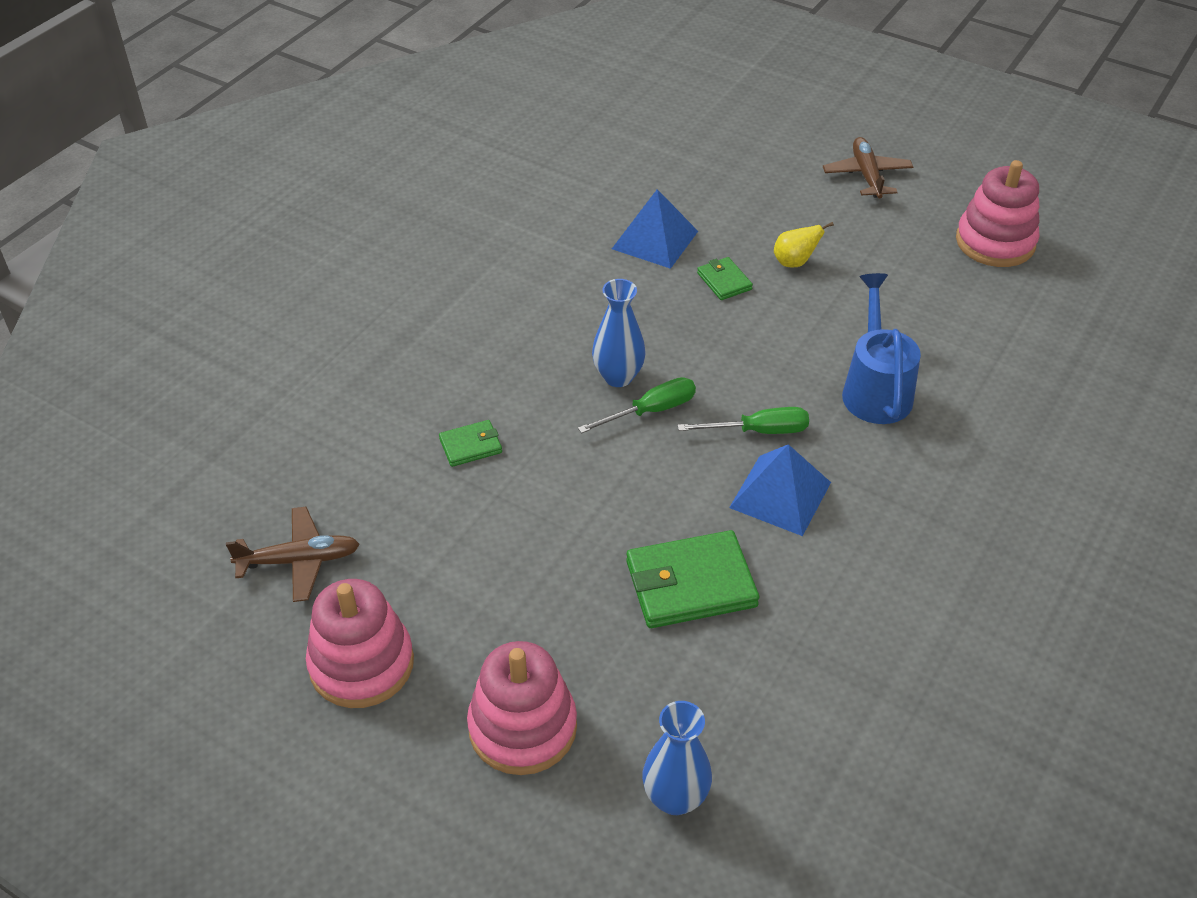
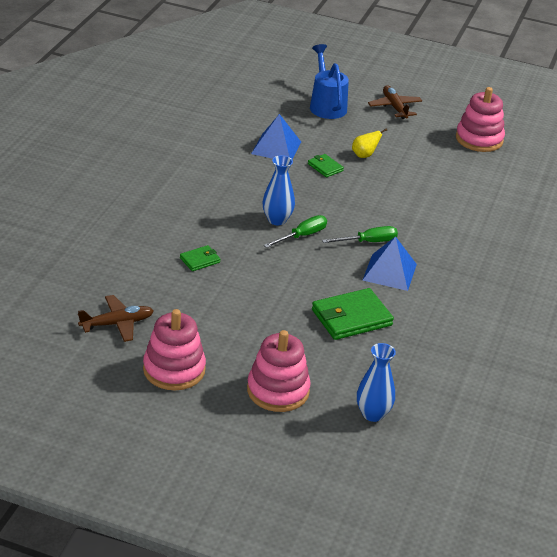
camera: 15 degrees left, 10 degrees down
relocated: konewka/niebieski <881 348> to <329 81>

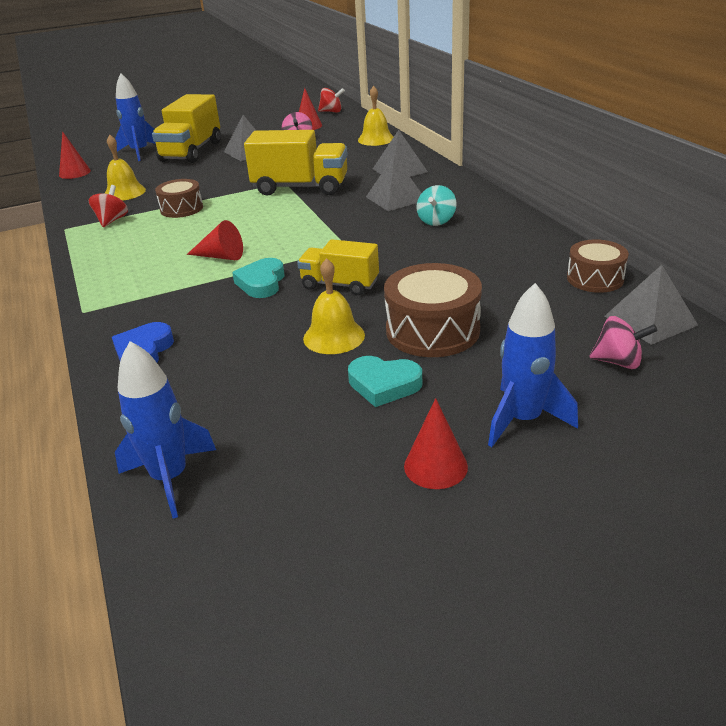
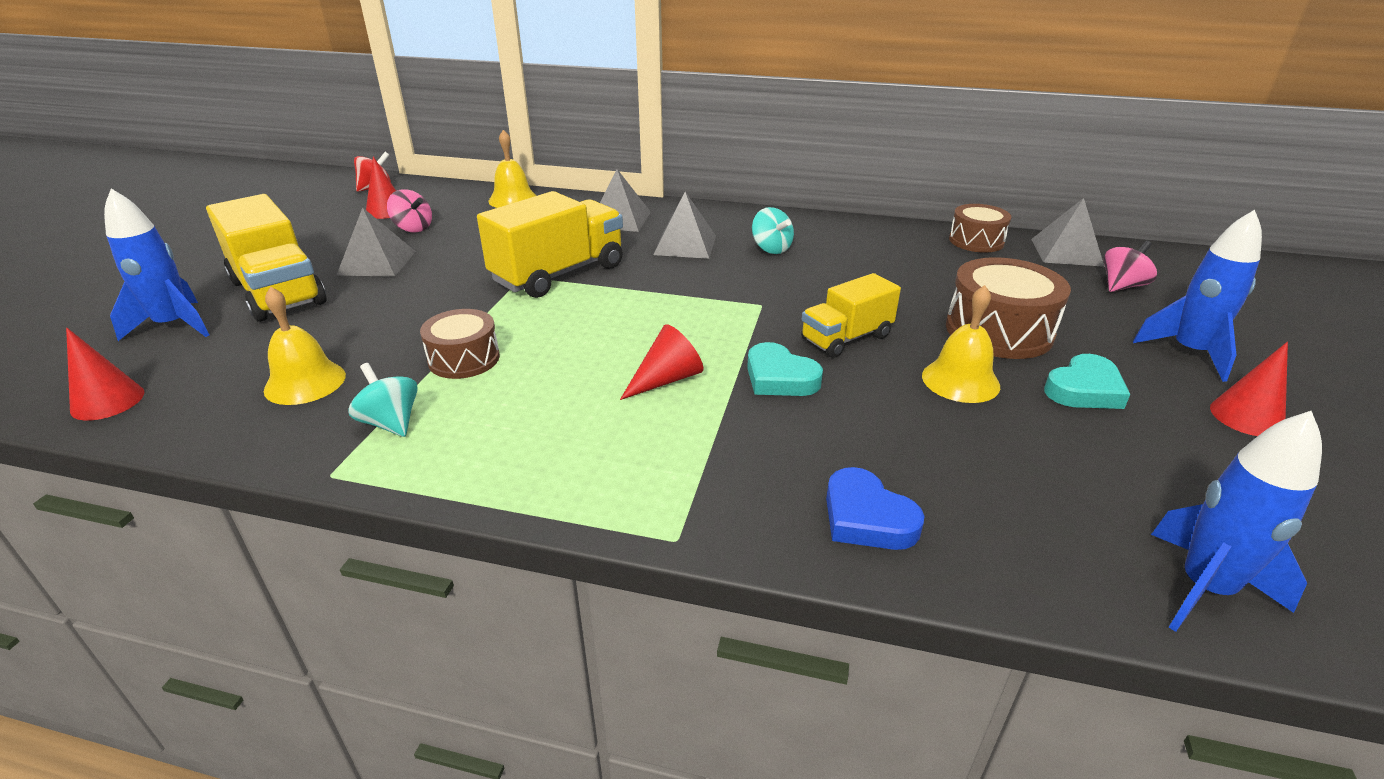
camera: 55 degrees left, 0 degrees up
colour: bączek/czerwony <108 206> to bączek/turkusowy <383 400>

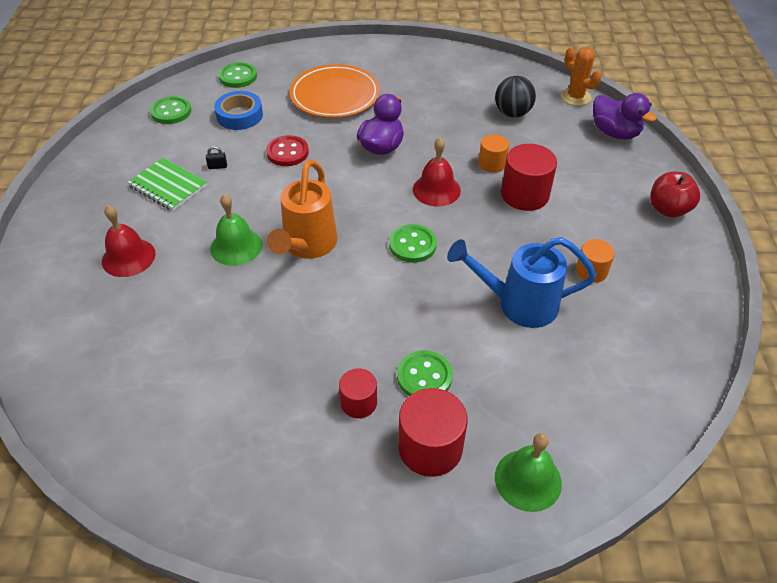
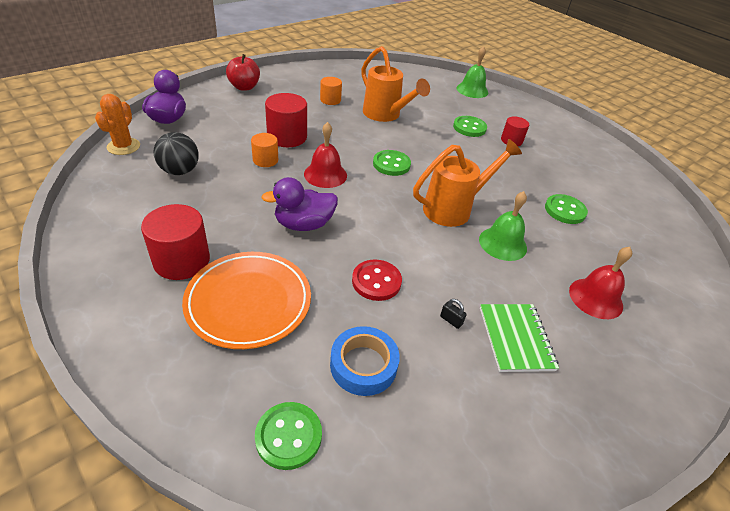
camera: 135 degrees left, 5 degrees down
relocated: guzik/zielony <171 110> to <566 209>; walec/czerwony <432 432> to <175 242>
colour: konewka/niebieski <521 282> to konewka/pomarańczowy <395 84>

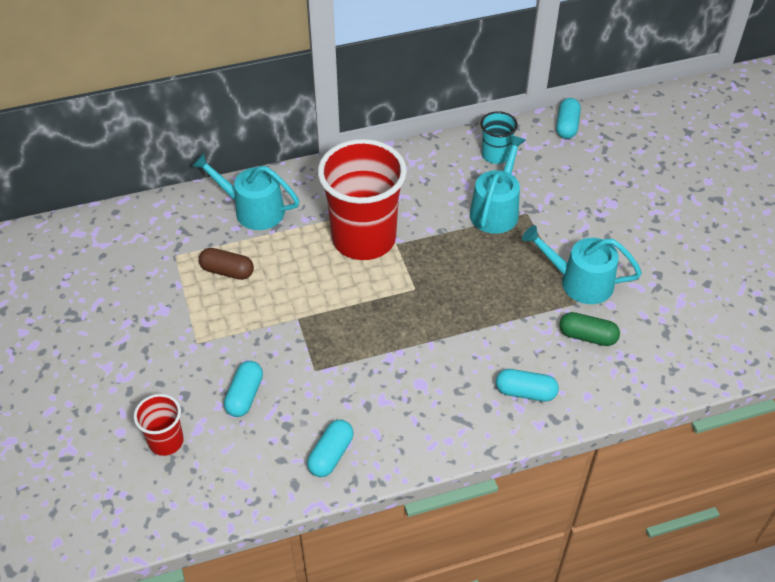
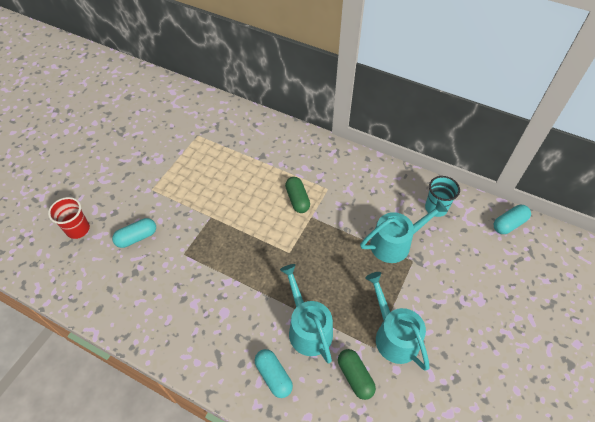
camera: 45 degrees right, 5 degrees up
missing: kapsułka/brązowy <226 264>; kapsułka/turkusowy <330 448>
relocated: konewka/turkusowy <245 191> to <306 313>
exchanged: szklanka/czerwony <362 199> to kapsułka/zielony <297 195>

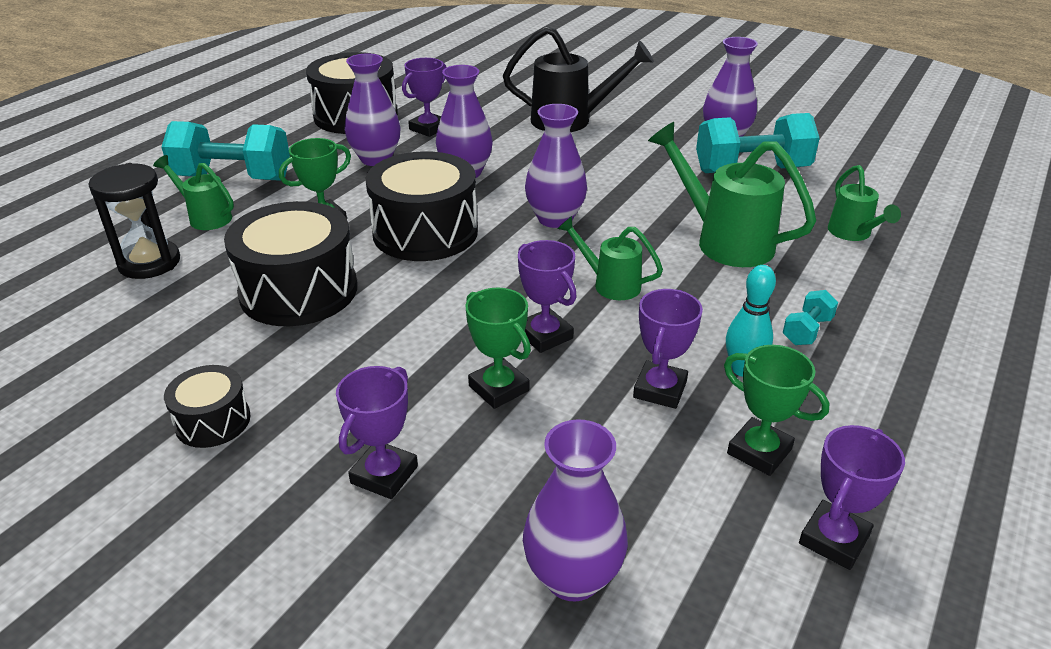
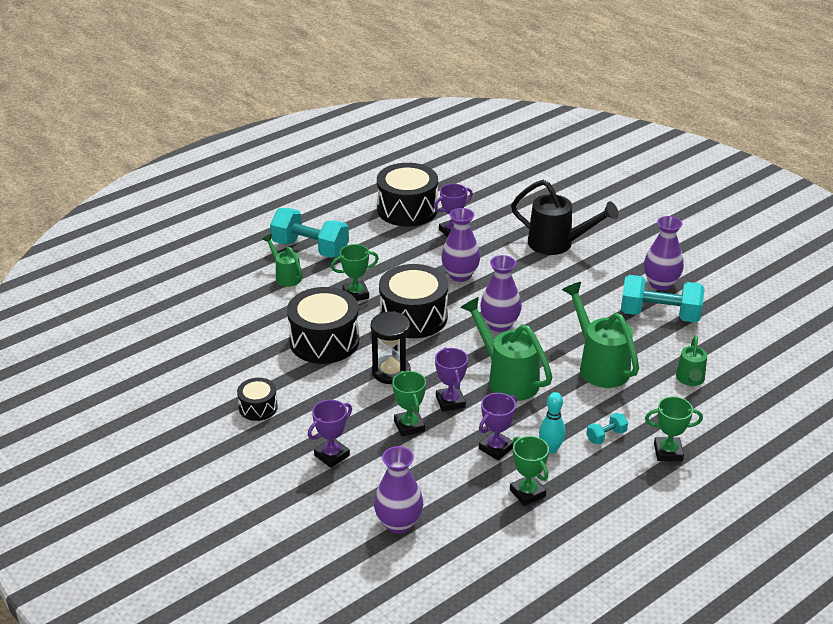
camera: 20 degrees right, 0 degrees up
missing: wazon/fioletowy <373 109>; puchar/fioletowy <852 497>
appeared: puchar/zielony <674 428>
relocated: klepsydra/czarny <134 221> to <391 347>
size: konewka/zielony <610 258> = <506 349> x1.75

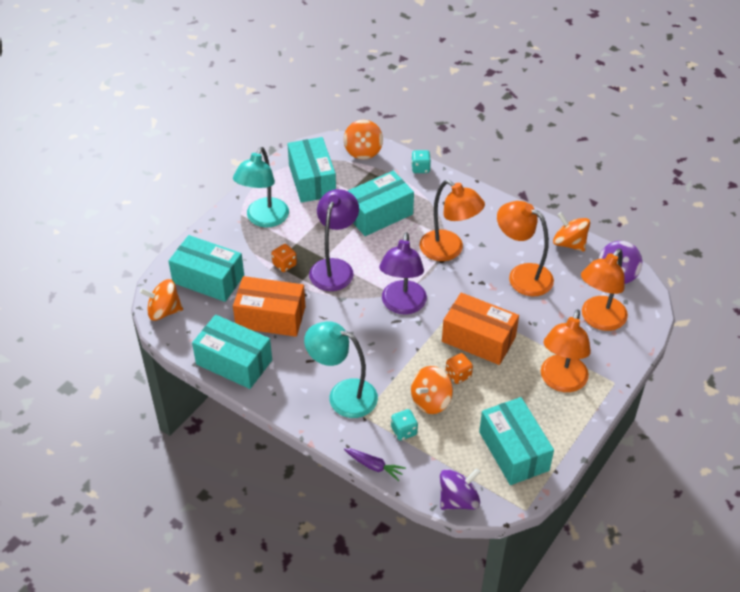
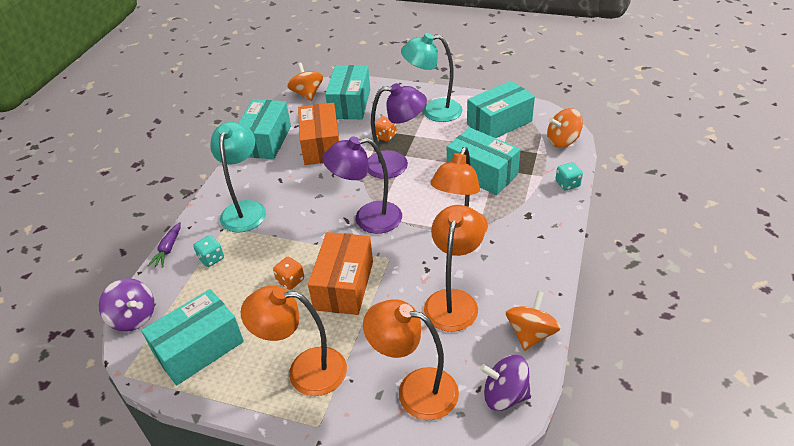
camera: 75 degrees right, 5 degrees down
missing: bączek/pomarańczowy <432 390>

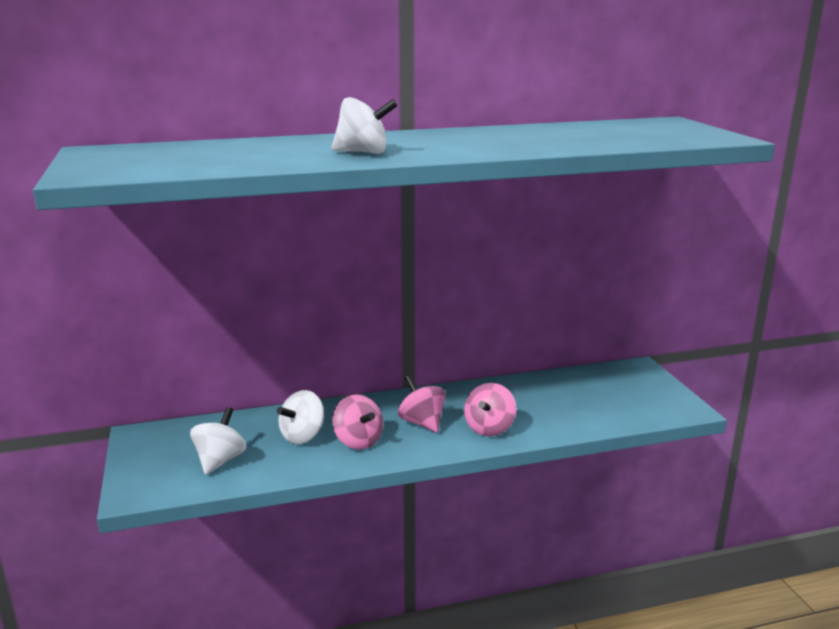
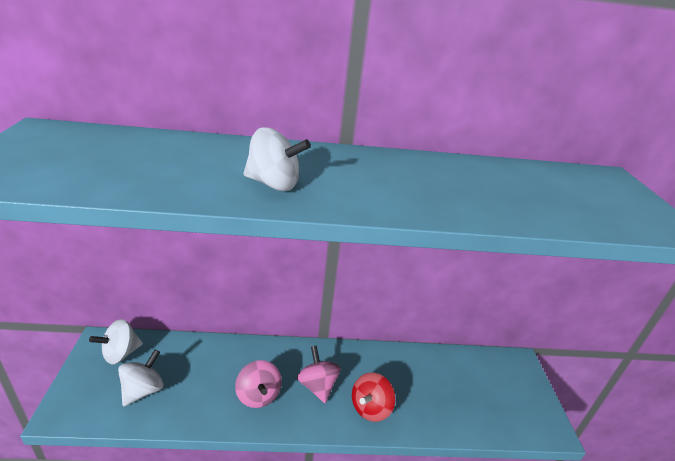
camera: 10 degrees right, 10 degrees up
relocated: bączek/biały <300 417> to <116 341>
colour: bączek/różowy <490 409> to bączek/czerwony <373 397>

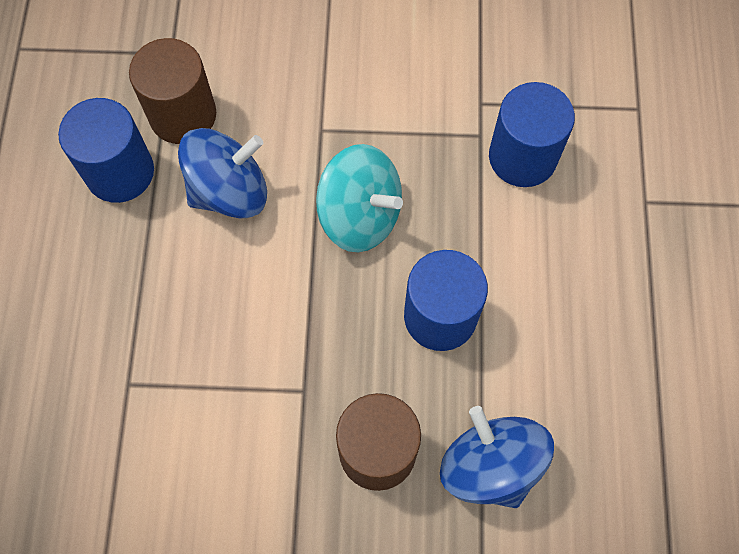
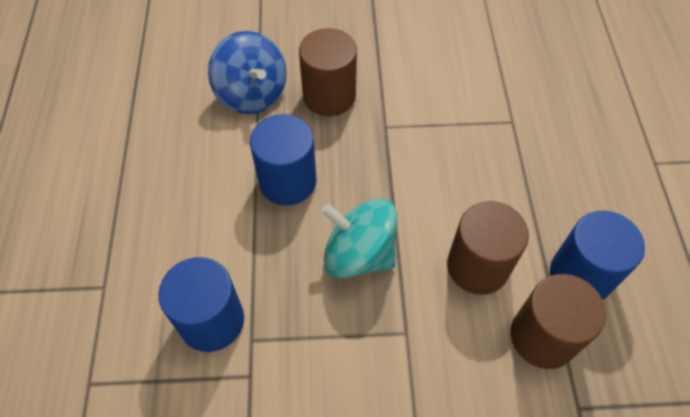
camera: 175 degrees right, 10 degrees down
exchanged: bączek/niebieski <222 173> to walec/brązowy <488 248>

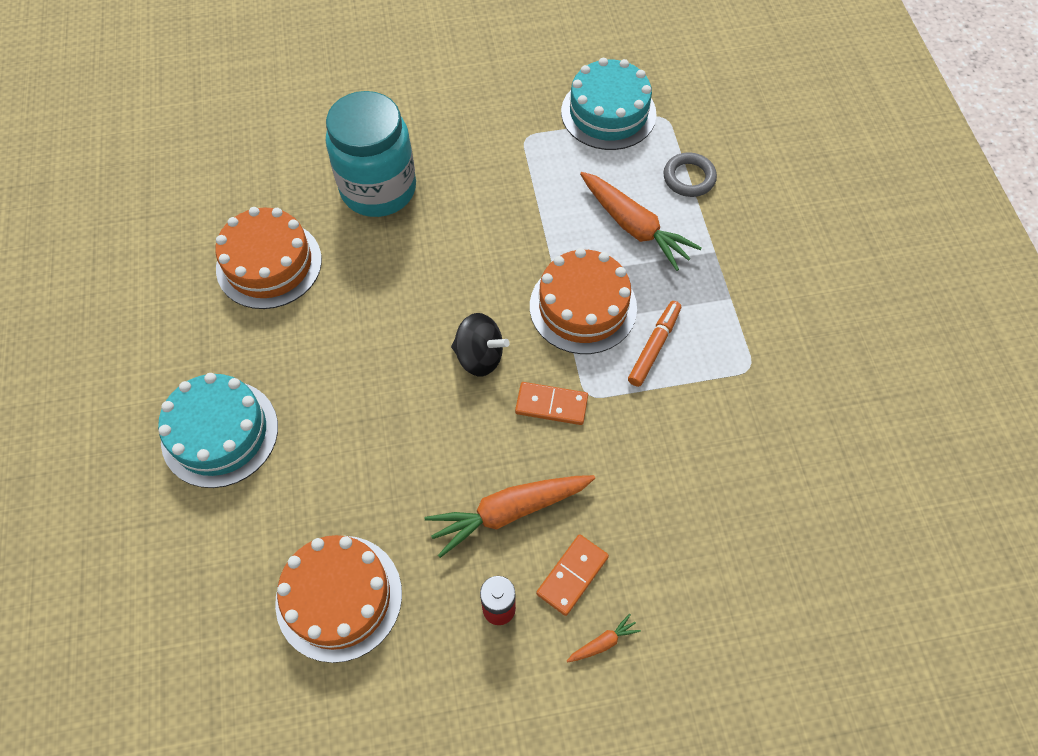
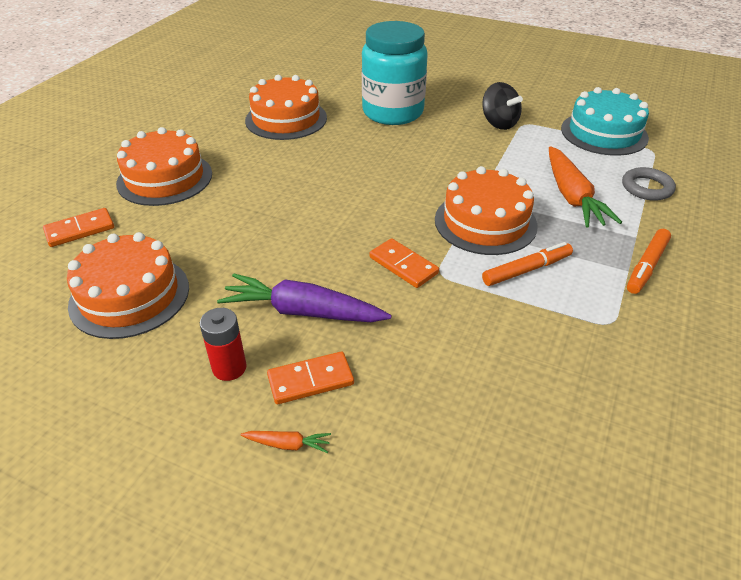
camera: 35 degrees right, 20 degrees down
appeared: kostka domina/pomarańczowy <78 227>; flamaster/pomarańczowy <649 261>
relocated: bączek/czarny <480 344> to <502 106>
colour: tort/turkusowy <218 430> to tort/pomarańczowy <164 166>; marchewka/pomarańczowy <509 516> to marchewka/fioletowy <304 297>

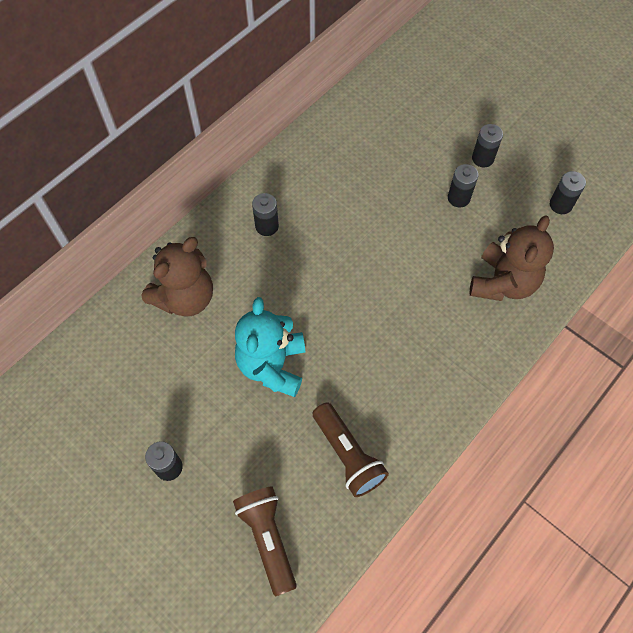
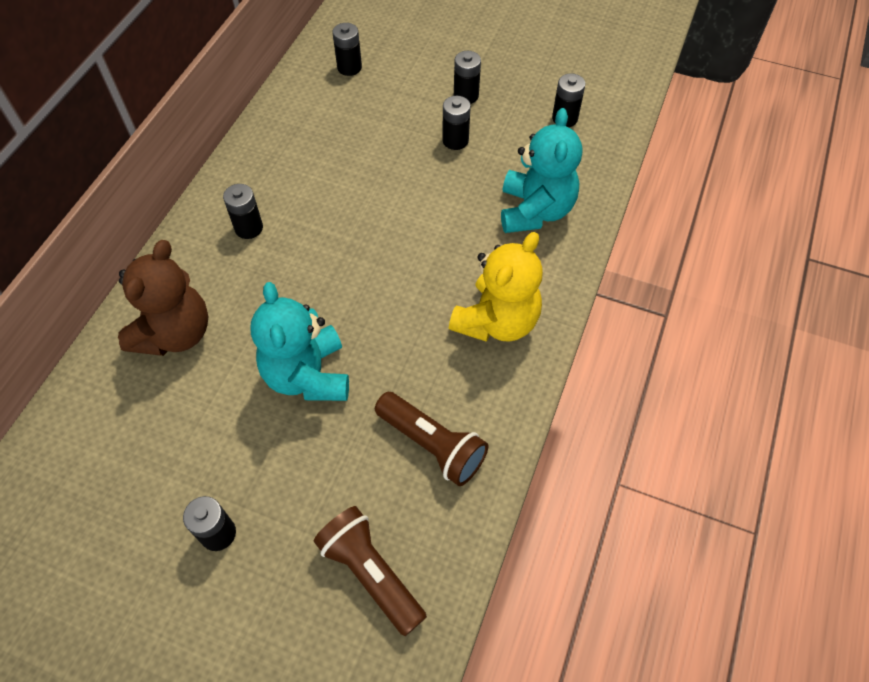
camera: 20 degrees left, 5 degrees down
appeared: bateria/czarny <347 49>; miś/żółty <496 287>
colour: miś/brązowy <512 258> to miś/turkusowy <541 170>

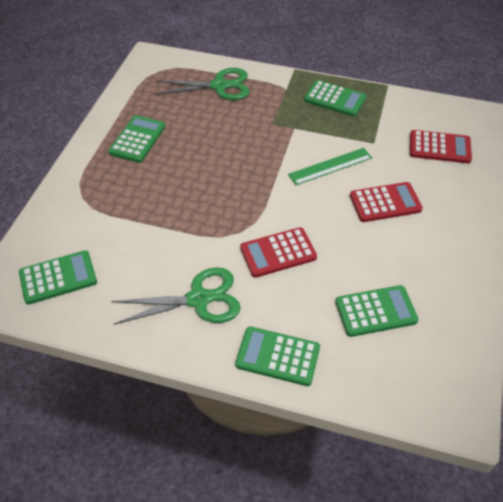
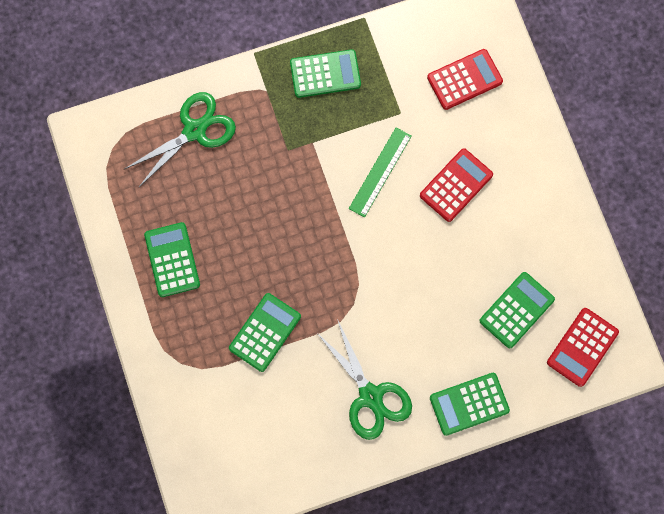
camera: 35 degrees left, 25 degrees up
relocated: kalkulator/zielony <58 277> to <265 332>; kalkulator/czerwony <278 252> to <583 347>
spun: nożyczki/zielony <176 296> = <364 379> 105 degrees clockwise

